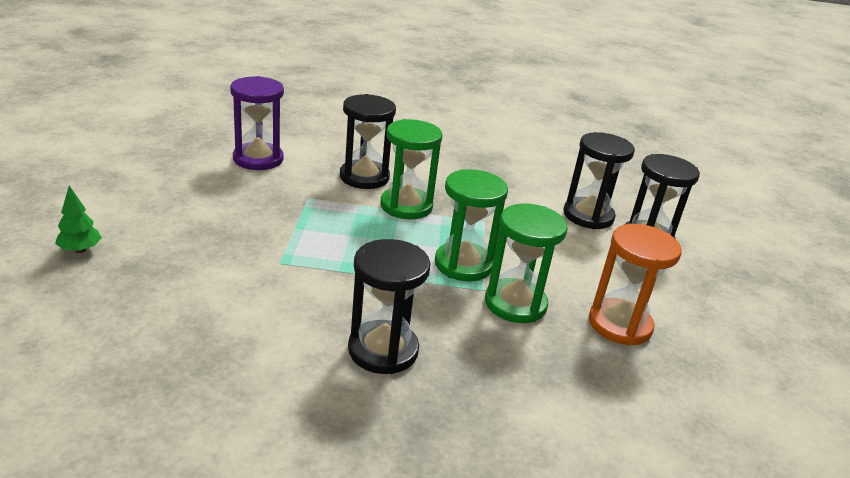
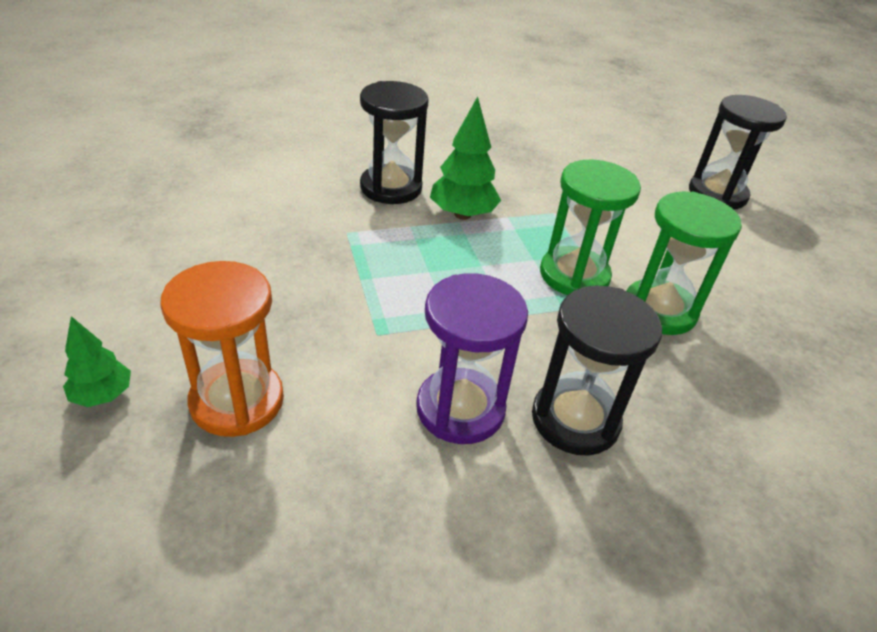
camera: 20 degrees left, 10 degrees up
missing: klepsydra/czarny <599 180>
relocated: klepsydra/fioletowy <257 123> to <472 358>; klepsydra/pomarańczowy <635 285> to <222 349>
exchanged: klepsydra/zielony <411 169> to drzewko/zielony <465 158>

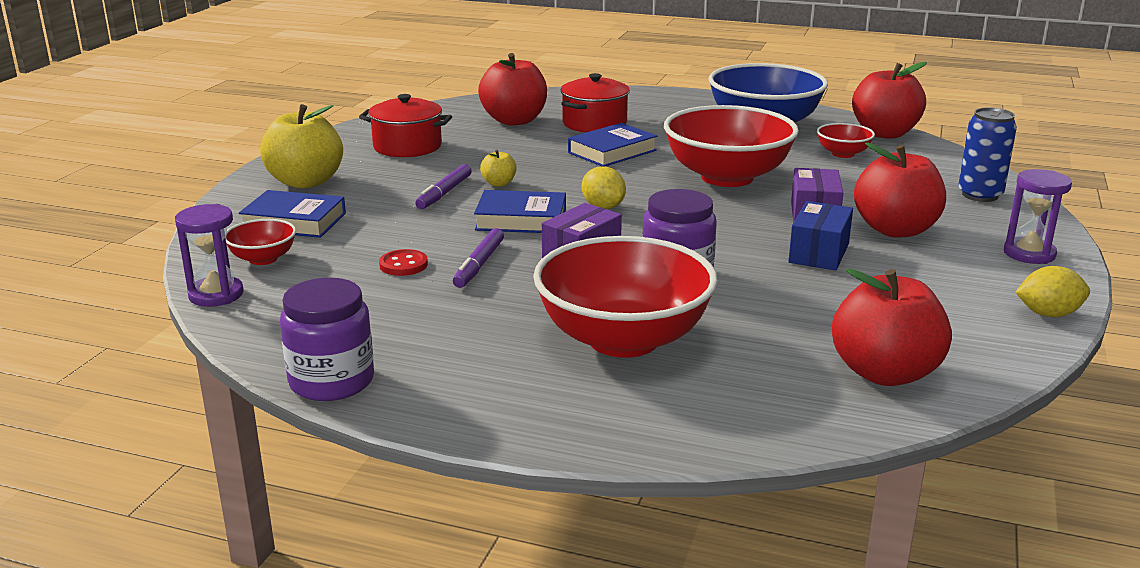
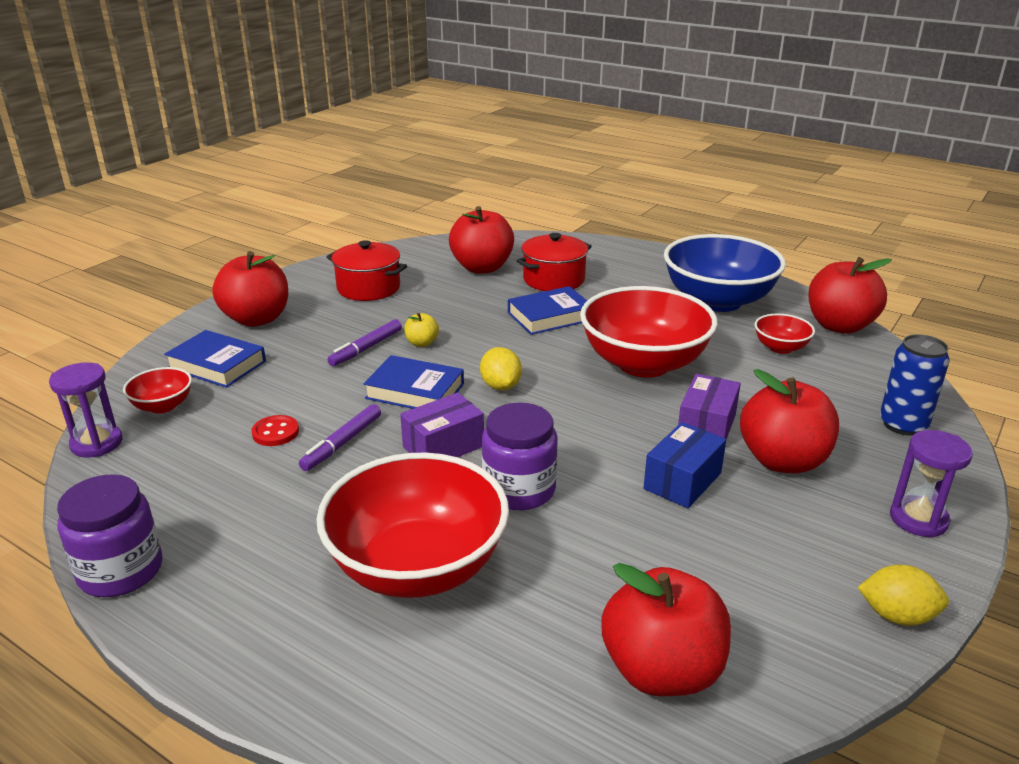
camera: 15 degrees right, 5 degrees up
colour: jabłko/żółty <301 146> to jabłko/czerwony <250 289>

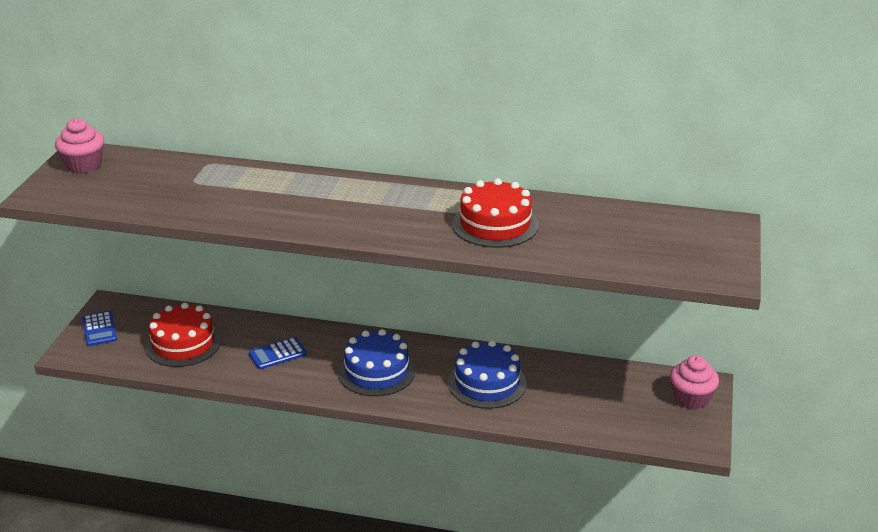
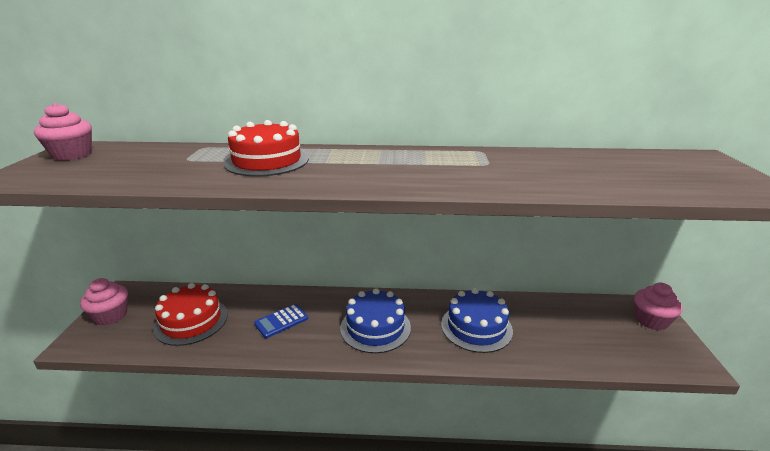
camera: 10 degrees left, 5 degrees down
relocated: tort/czerwony <495 213> to <266 148>
exchanged: kalkulator/niebieski <99 328> to muffinka/różowy <104 301>

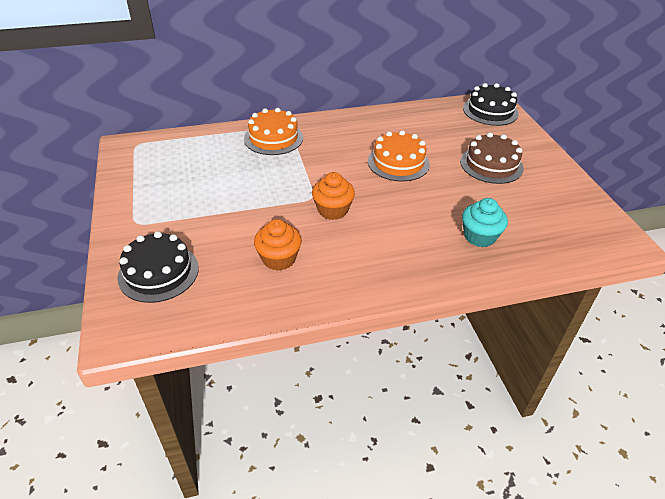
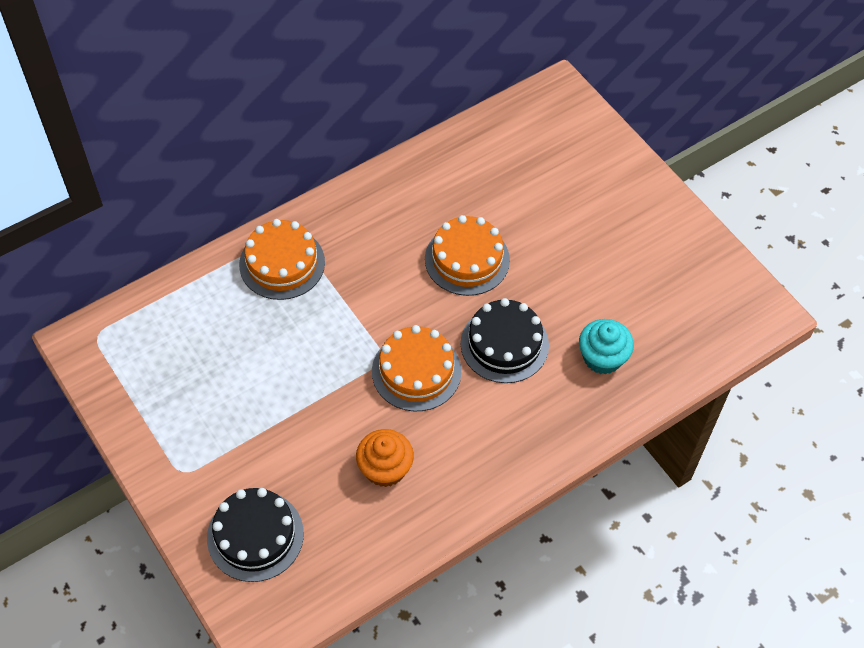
camera: 20 degrees left, 15 degrees up
missing: tort/brązowy <492 158>
relocated: tort/czarny <491 104> to <504 340>
exchanged: muffinka/pomarańczowy <333 196> to tort/pomarańczowy <416 368>

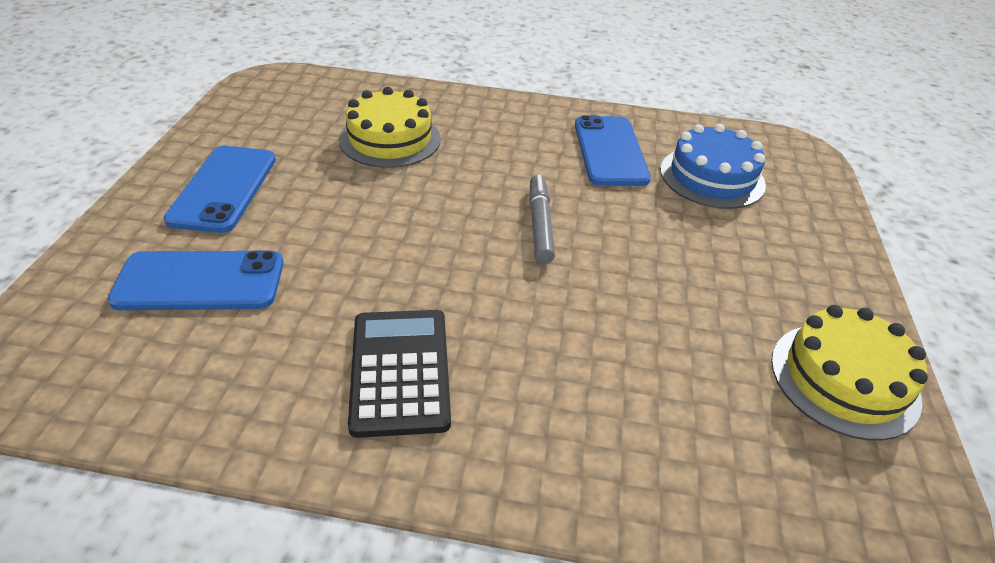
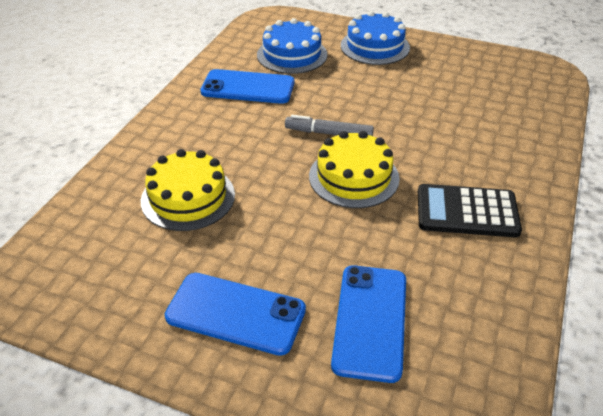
camera: 75 degrees left, 0 degrees up
appeared: tort/niebieski <375 38>
relocated: tort/żółty <849 373> to <354 169>

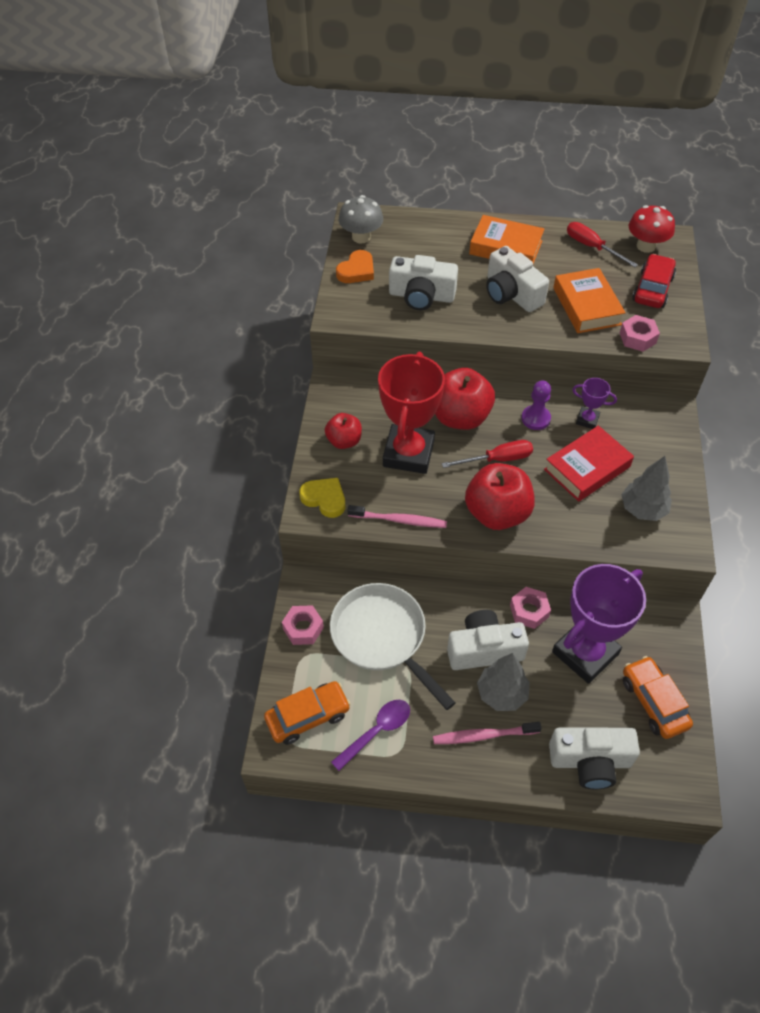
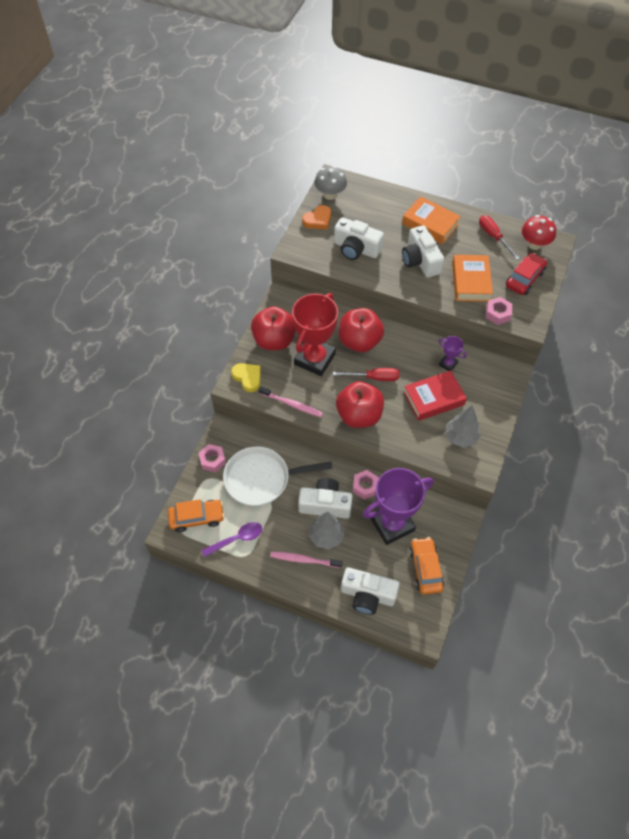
camera: 15 degrees right, 5 degrees up
missing: pionek/fioletowy <536 405>
spun: patelnia/biały <393 646> = <278 476> 75 degrees counterclockwise
size: jabłko/czerwony <343 431> = <273 328> x1.73

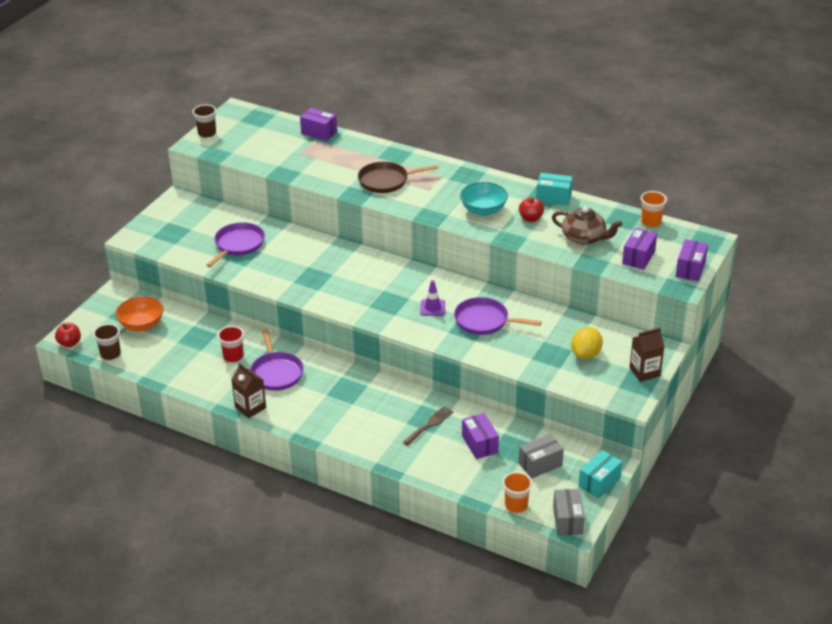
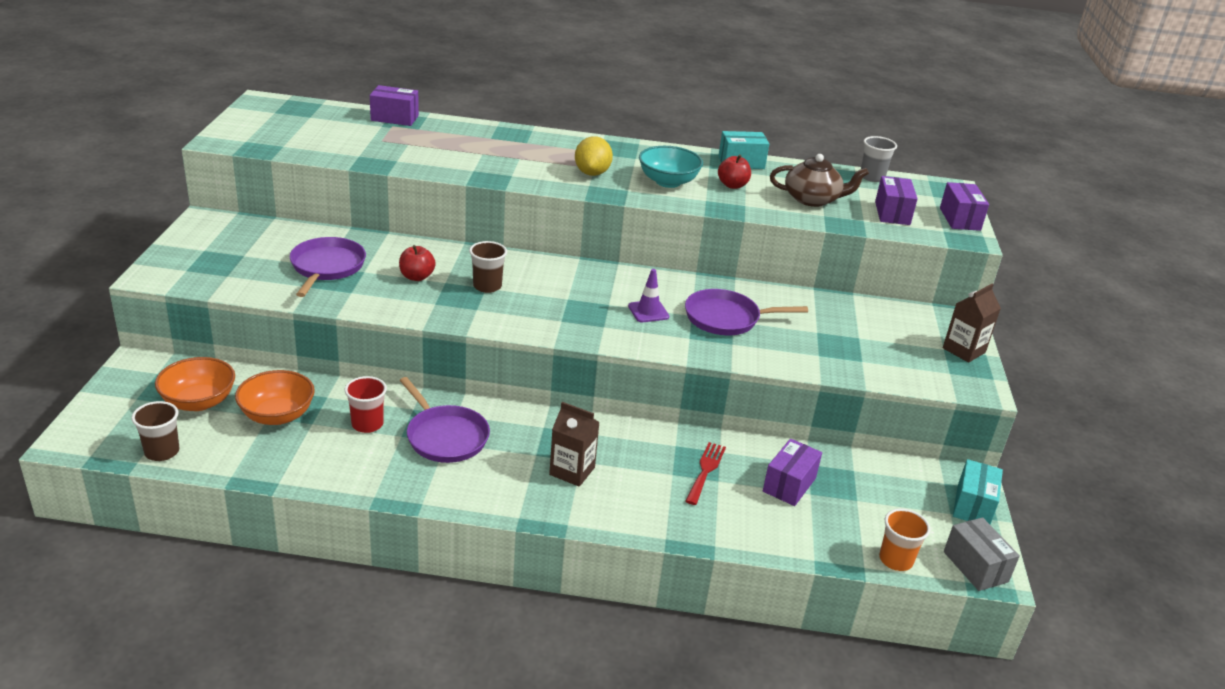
camera: 25 degrees left, 5 degrees down
missing: patelnia/brązowy <398 177>; pudełko/szary <541 456>
appeared: miska/pomarańczowy <275 397>
relocated: jabłko/czerwony <68 335> to <417 263>; szklanka/brązowy <204 121> to <488 267>; karton mleka/brązowy <248 390> to <574 444>; cytryna/żółty <587 343> to <594 156>
colour: widelec/brązowy <428 425> to widelec/czerwony <706 473>; szklanka/pomarańczowy <654 209> to szklanka/szary <879 159>
spun: pudełko/fioletowy <480 436> = <792 472> 75 degrees clockwise

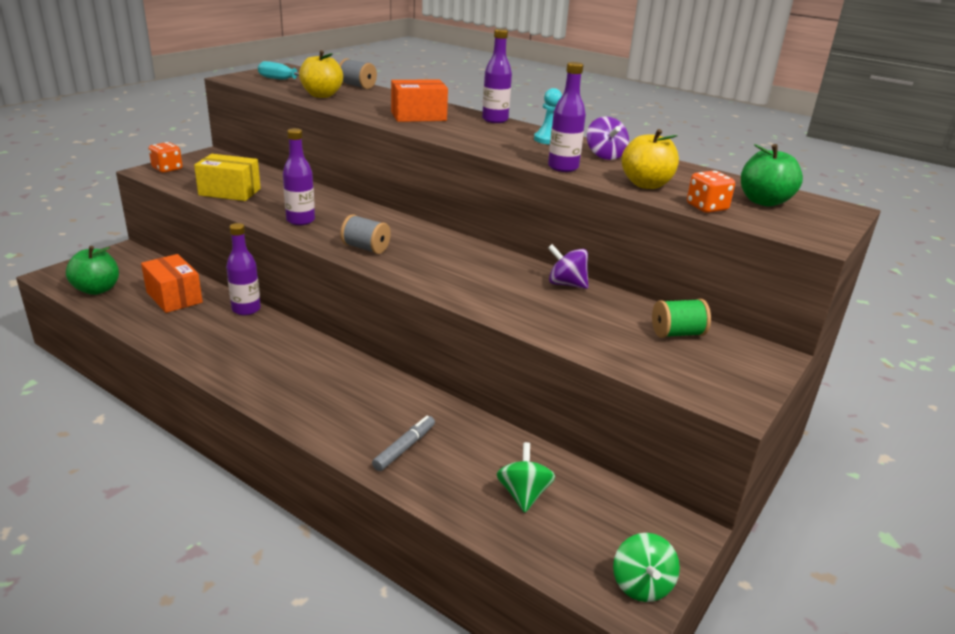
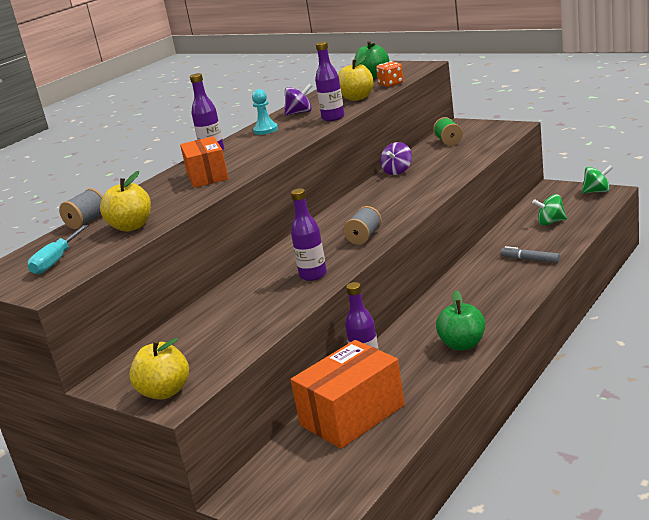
camera: 85 degrees left, 5 degrees down
missing: pudełko/żółty <227 177>
relocated: jabłko/zielony <92 270> to <460 320>
exchanged: kostka do gry/pomarańczowy <166 157> to jabłko/żółty <159 369>
size: pudełko/pomarańczowy <172 283> = <347 394> x1.50

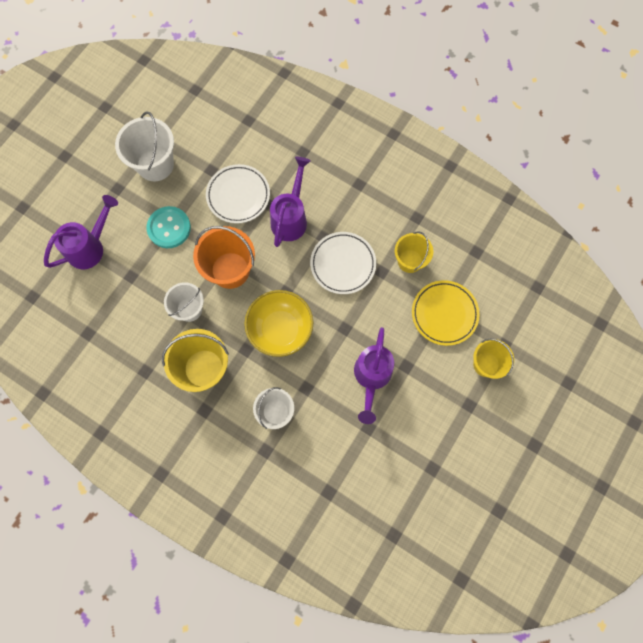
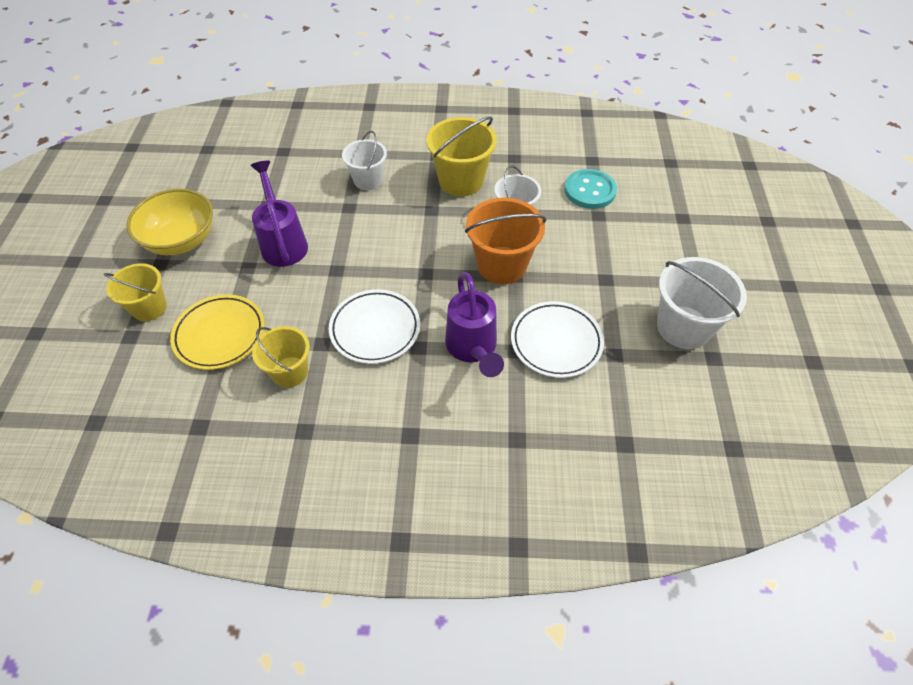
camera: 150 degrees right, 20 degrees down
missing: konewka/fioletowy <81 232>
relocated: guzik/turkusowy <168 227> to <590 189>; miska/żółty <278 323> to <170 222>

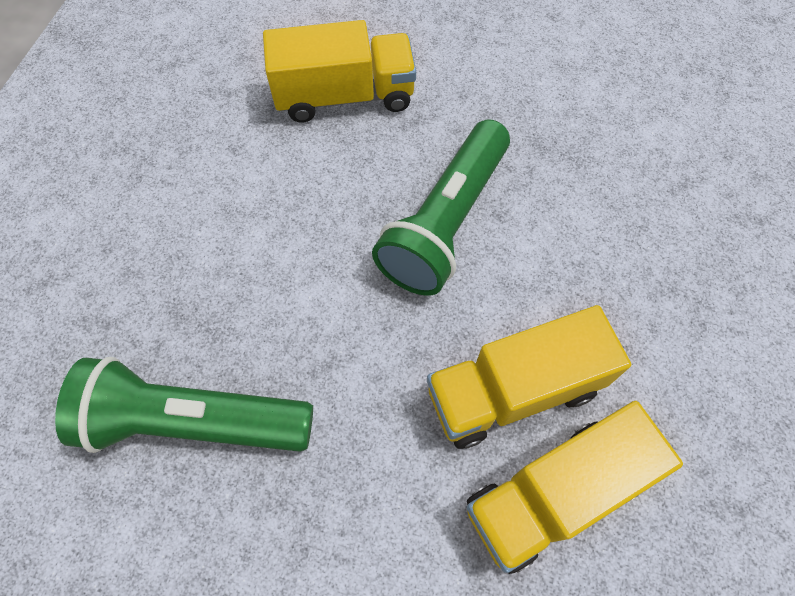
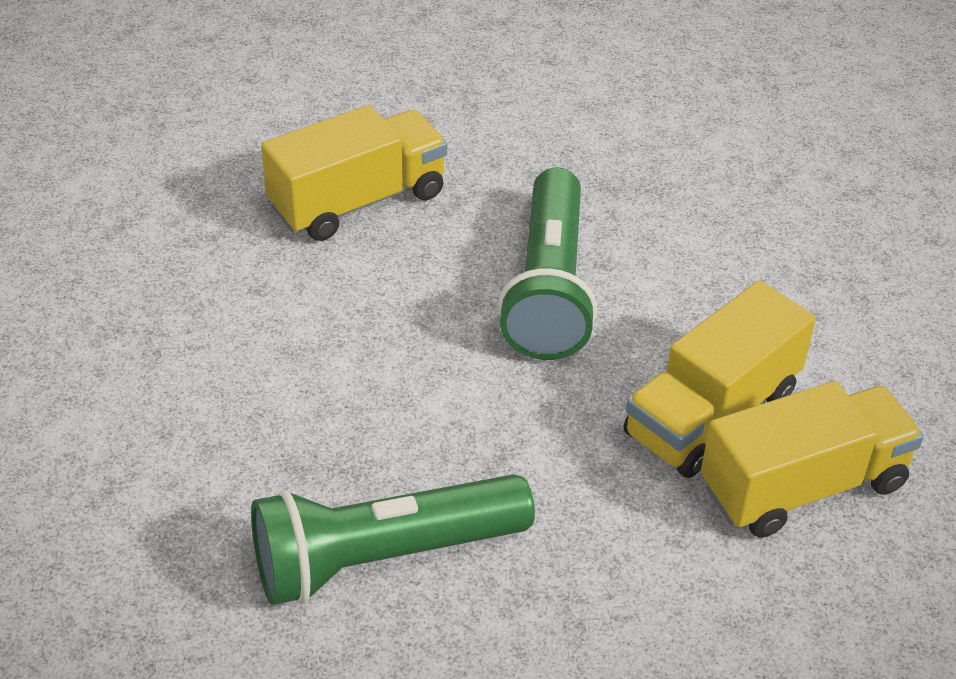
camera: 25 degrees left, 20 degrees down
spun: ciężarówka/żółty <574 487> = <812 459> 150 degrees counterclockwise

